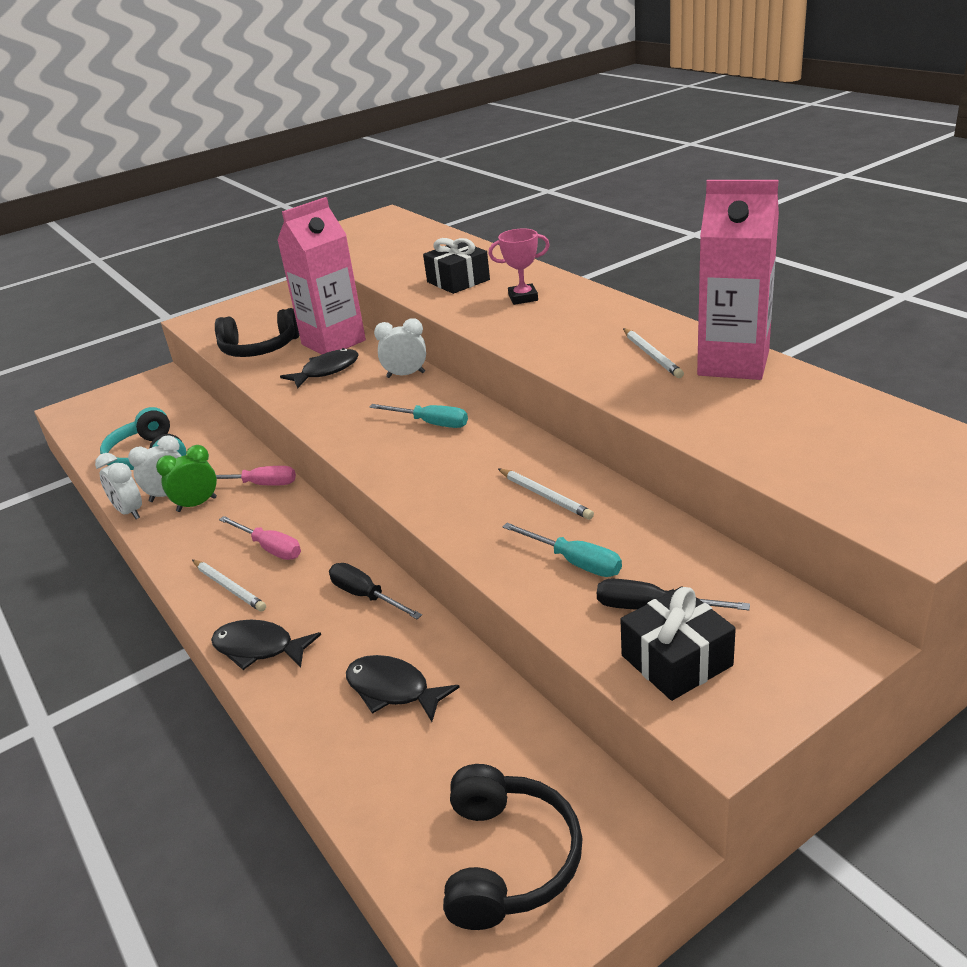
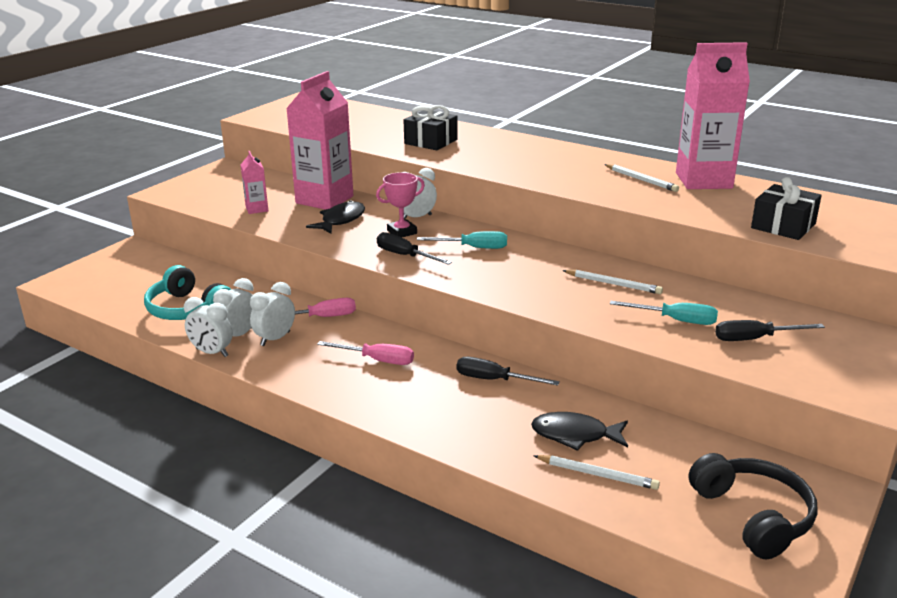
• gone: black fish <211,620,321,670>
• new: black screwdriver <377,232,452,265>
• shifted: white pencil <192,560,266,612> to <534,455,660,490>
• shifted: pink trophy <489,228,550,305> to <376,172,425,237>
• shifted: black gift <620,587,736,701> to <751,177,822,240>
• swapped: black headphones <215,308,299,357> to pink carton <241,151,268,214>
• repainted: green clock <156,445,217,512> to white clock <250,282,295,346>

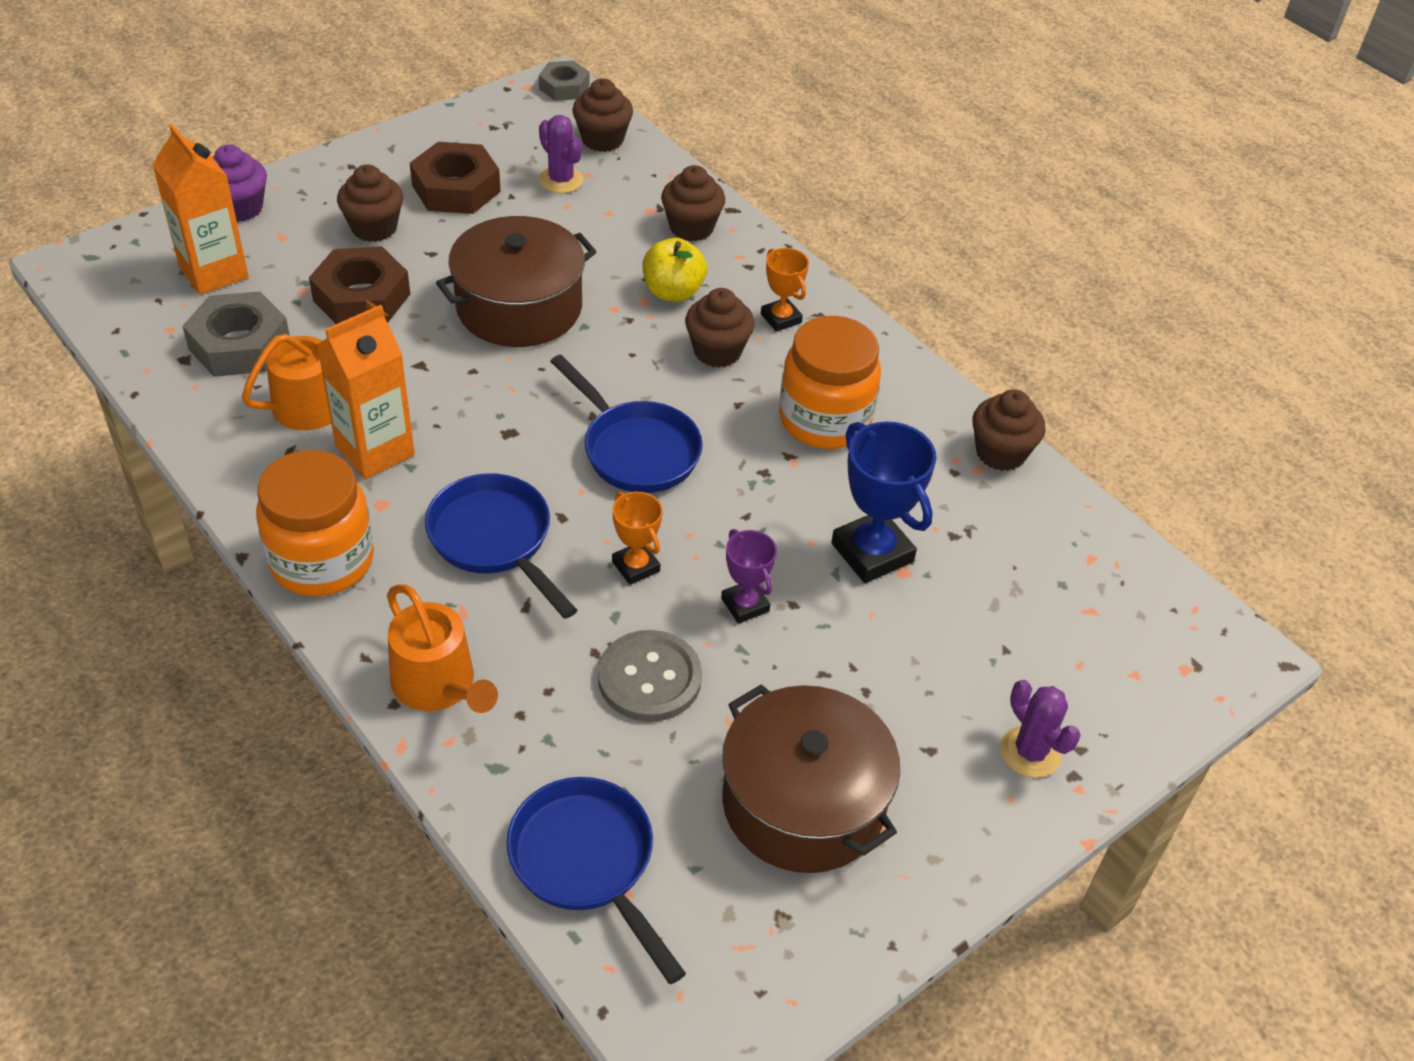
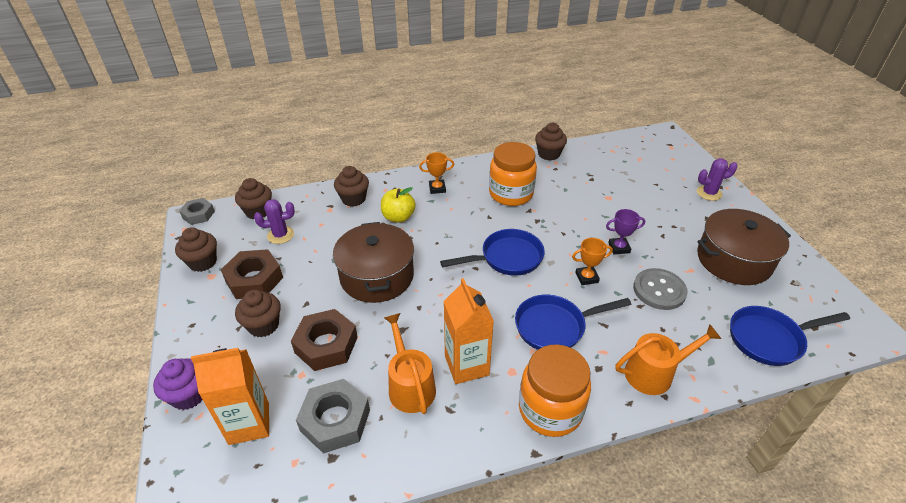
• gone: blue trophy <831,421,937,583>
• shifted: brown cupcake <685,288,755,368> to <175,227,217,272>

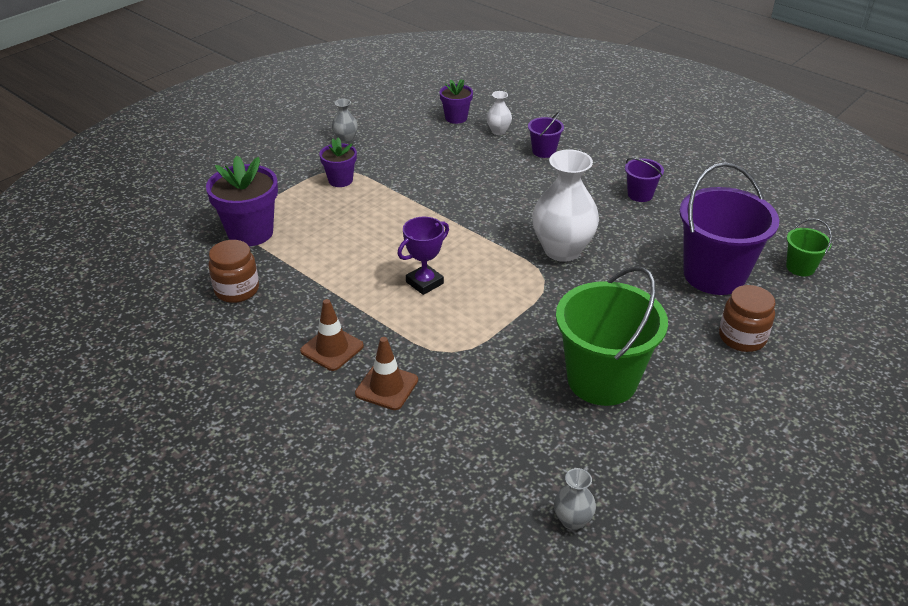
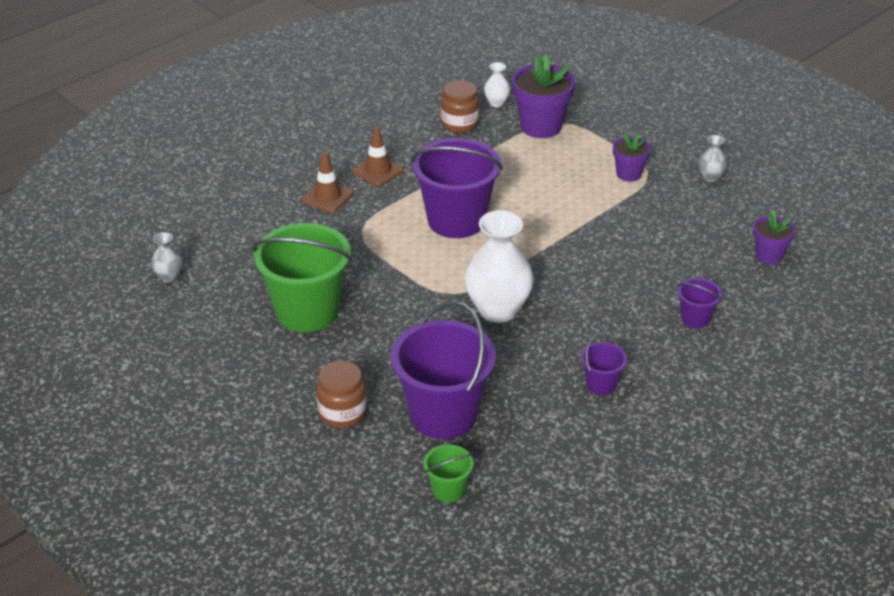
• shifted: white vase <486,91,512,135> to <484,62,510,107>
• swapped: purple trophy <398,217,449,295> to purple bucket <411,138,503,238>

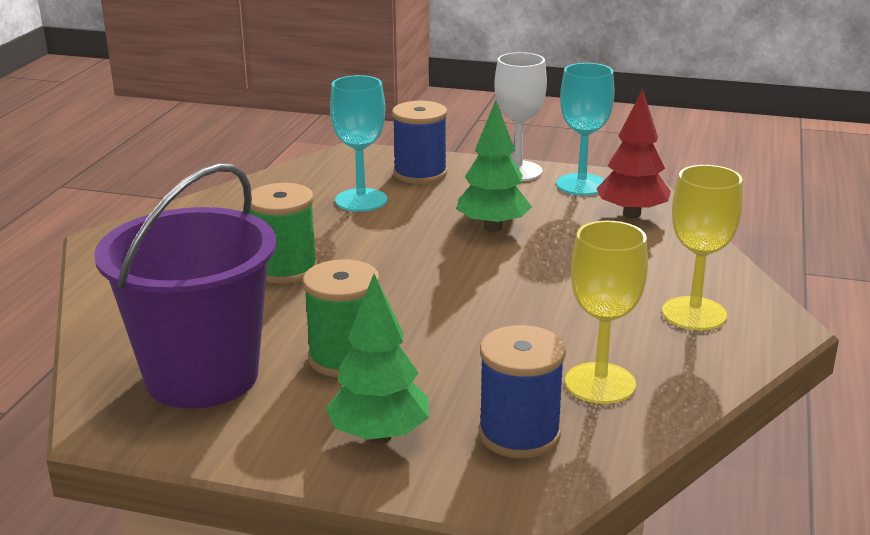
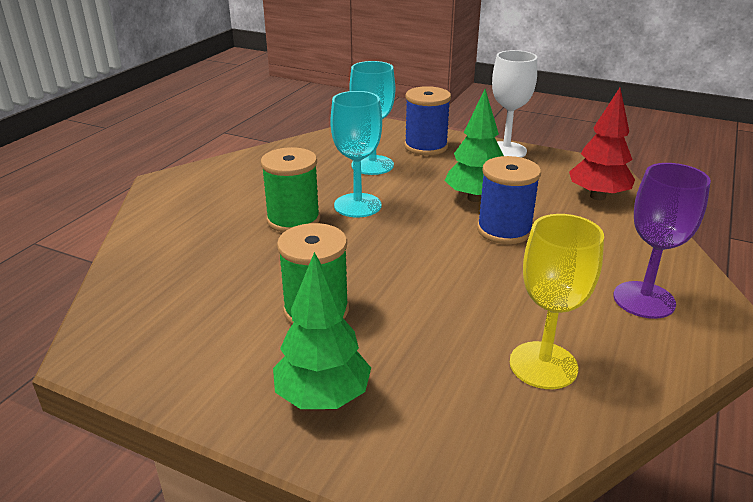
• gone: purple bucket <94,163,276,409>
• shifted: blue spool <479,325,566,458> to <477,156,541,244>
• shifted: turquoise goblet <556,63,615,195> to <330,91,382,217>
• repainted: yellow goblet <662,165,743,330> to purple goblet <613,163,711,319>

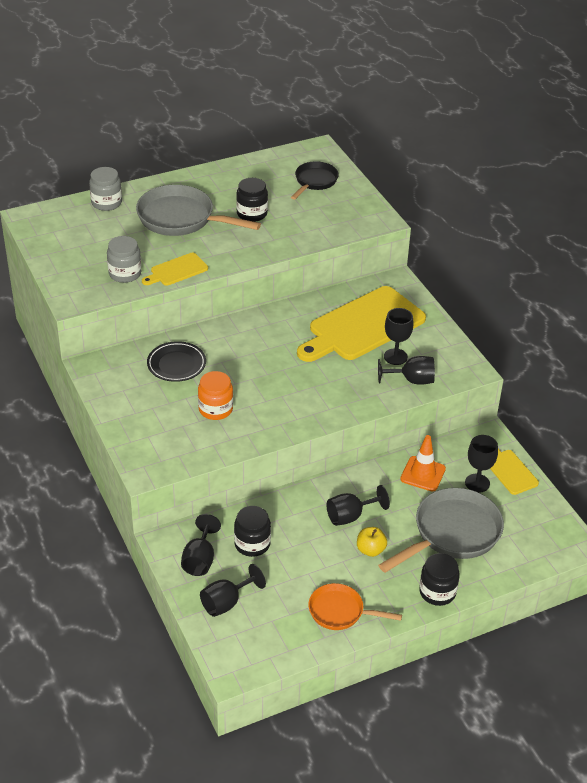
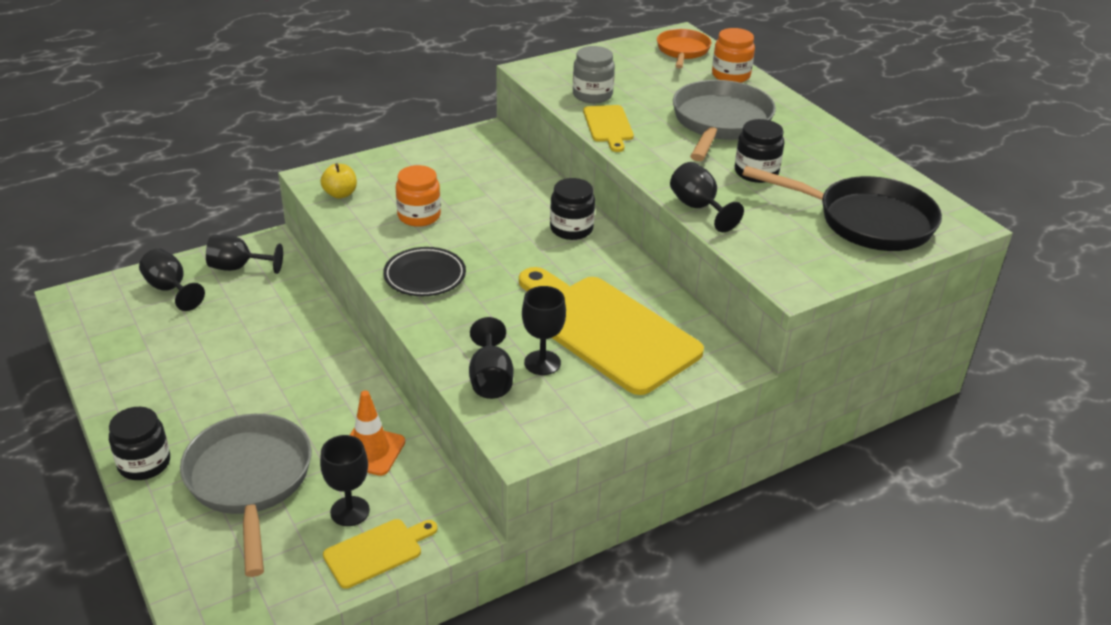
• shifted: black plate <147,341,206,382> to <383,247,466,296>
• shifted: black jar <234,506,271,557> to <550,178,595,240>
• shifted: orange pan <308,583,402,630> to <657,29,711,69>
• shifted: black goblet <327,485,390,526> to <670,162,744,232>
• shifted: yellow apple <357,527,387,557> to <321,163,357,199>
• repainted: grey jar <89,167,122,211> to orange jar <712,28,755,83>
• rotated: yellow cutting board <142,253,208,286> = <583,105,634,152> 150 degrees counterclockwise
• rotated: grey pan <378,488,504,573> = <180,414,311,577> 150 degrees counterclockwise
• scaled: black pan <291,161,339,200> = <742,166,942,251> x1.69

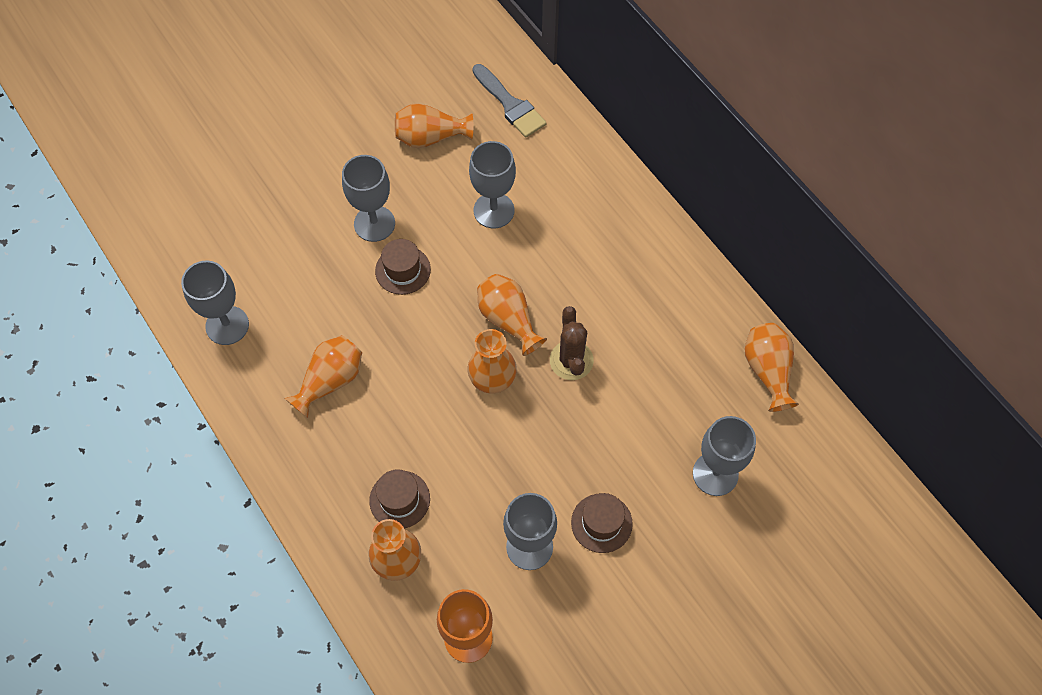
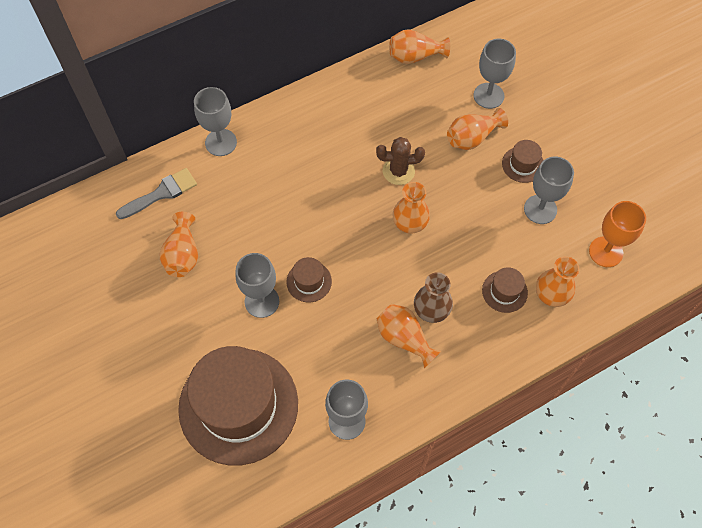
• new: brown hat <178,346,298,466>
• new: brown vase <414,272,453,323>
• shifted: grey goblet <469,141,516,228> to <194,87,237,156>
• shifted: orange vase <477,274,547,356> to <447,108,508,150>

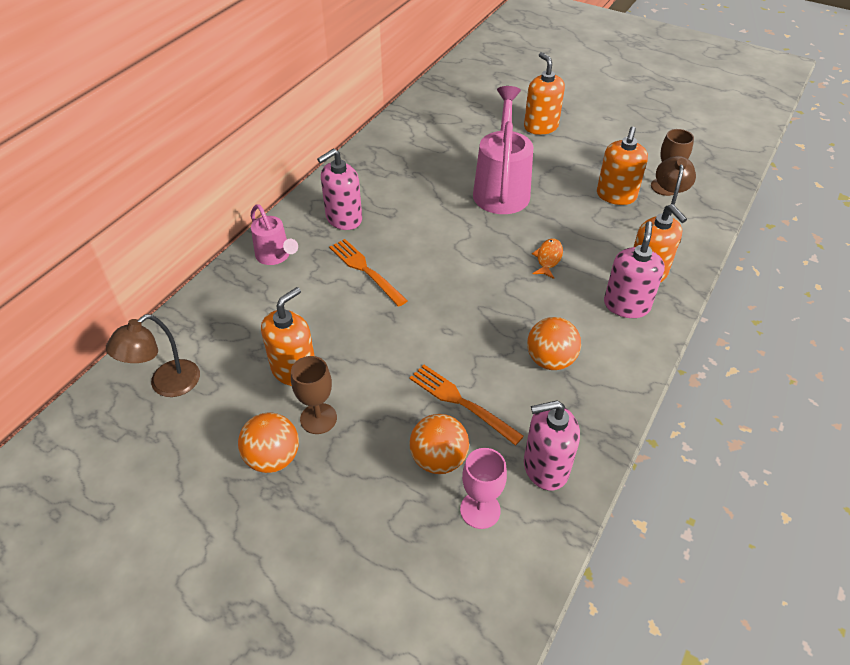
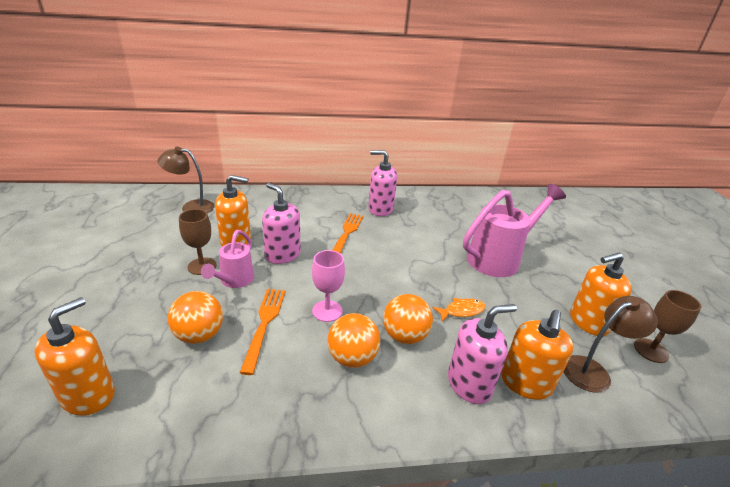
• shifted: orange ball <238,413,299,473> to <383,294,433,344>
• shifted: pink watering can <251,204,298,265> to <201,230,254,288>
• shifted: pink goblet <460,448,507,529> to <312,250,345,322>
• shifted: orange soap dispenser <524,52,565,135> to <35,297,115,416>
• shifted: pink soap dispenser <524,400,580,491> to <262,183,301,264>

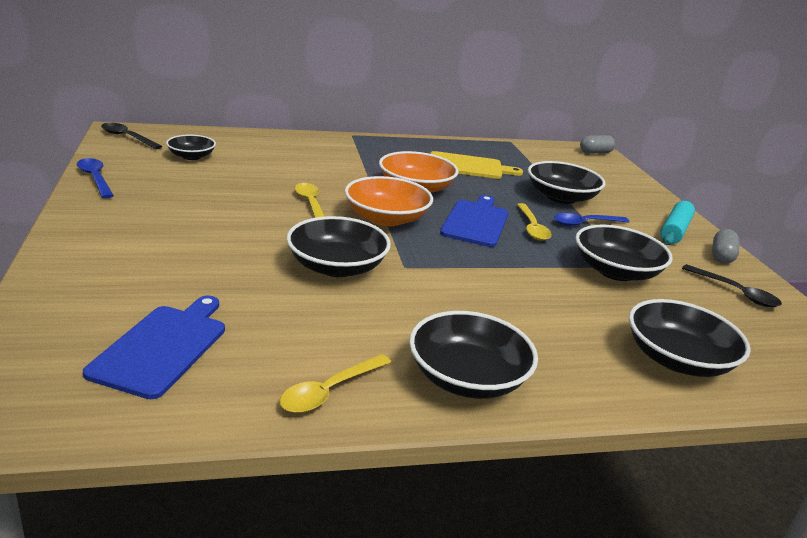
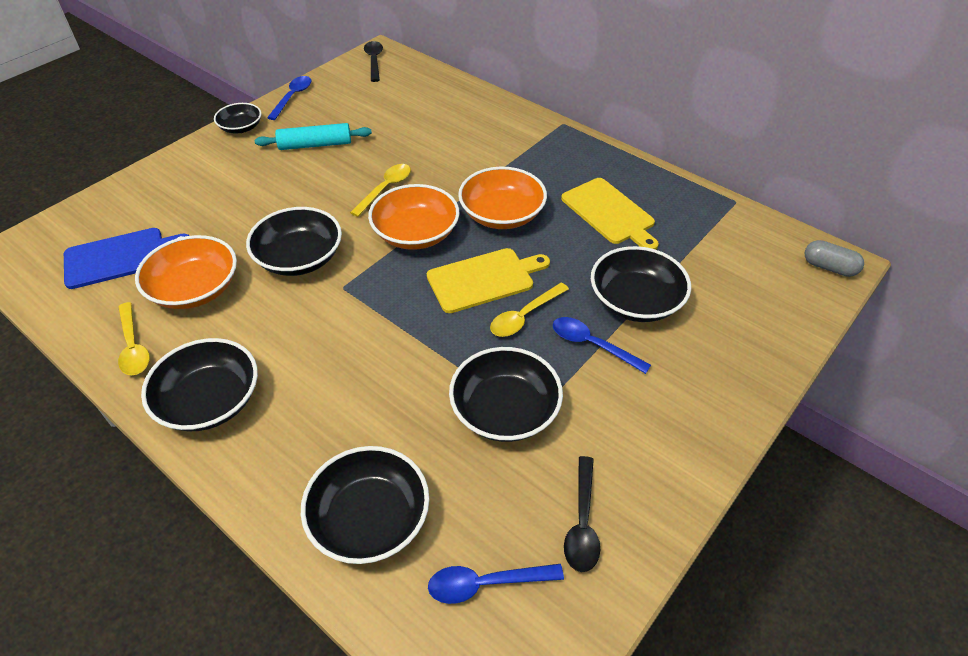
• gone: grey capsule <712,229,739,264>
• new: orange bowl <135,235,237,309>
• new: blue spoon <428,564,564,604>
• shifted: black bowl <166,134,216,160> to <214,103,262,134>
• shifted: turquoise rolling pin <660,201,695,245> to <255,123,372,150>
• repainted: blue cutting board <440,195,509,247> to yellow cutting board <427,248,550,313>
• rotated: yellow spoon <280,354,391,413> = <118,302,150,375> 120 degrees counterclockwise

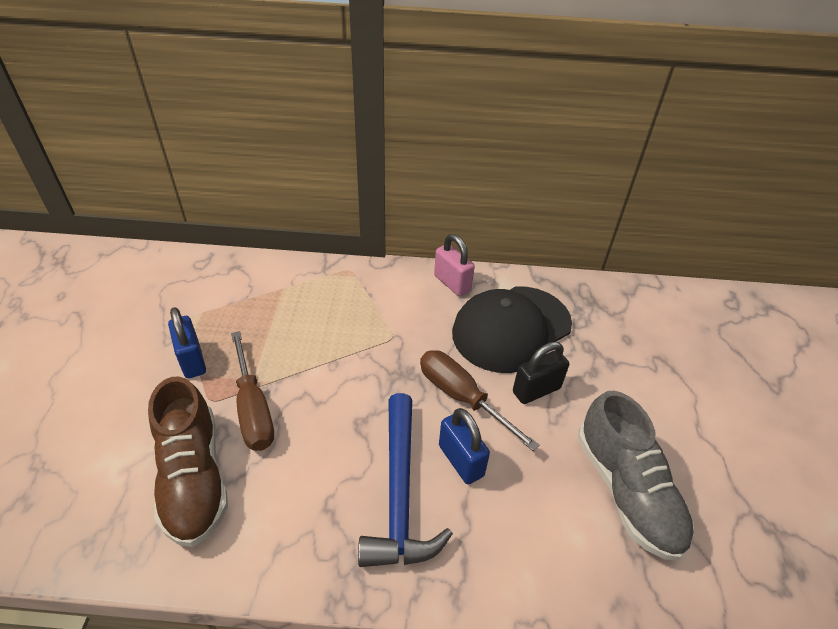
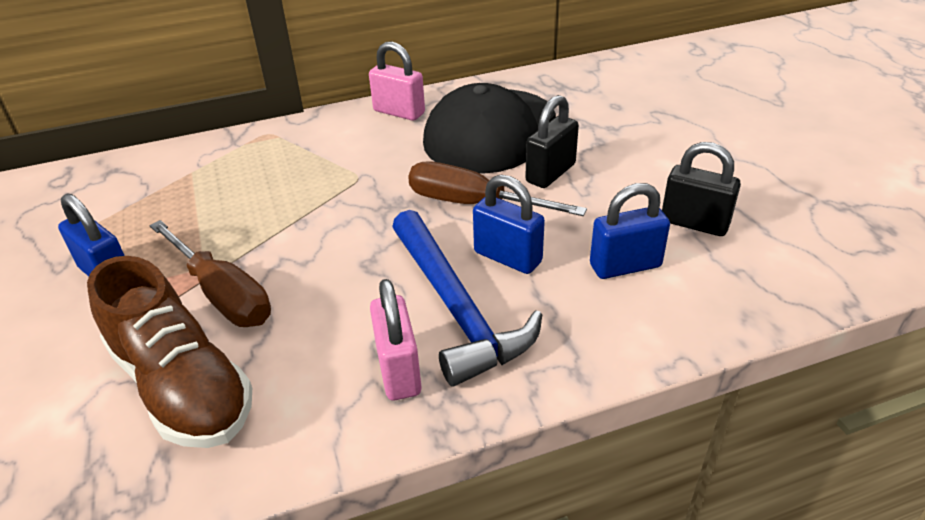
• new: pink padlock <370,279,422,400>
• new: blue padlock <590,183,670,279>
• swapped: grey shoe <578,391,694,561> to black padlock <662,142,741,236>

